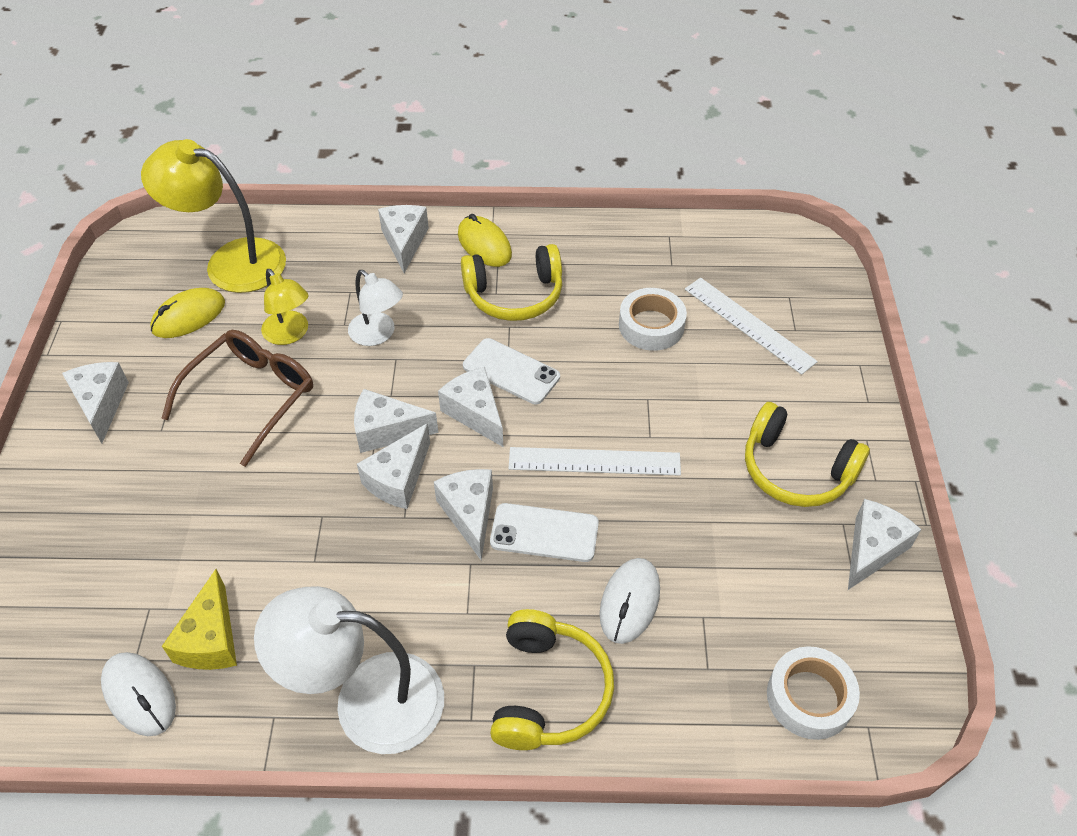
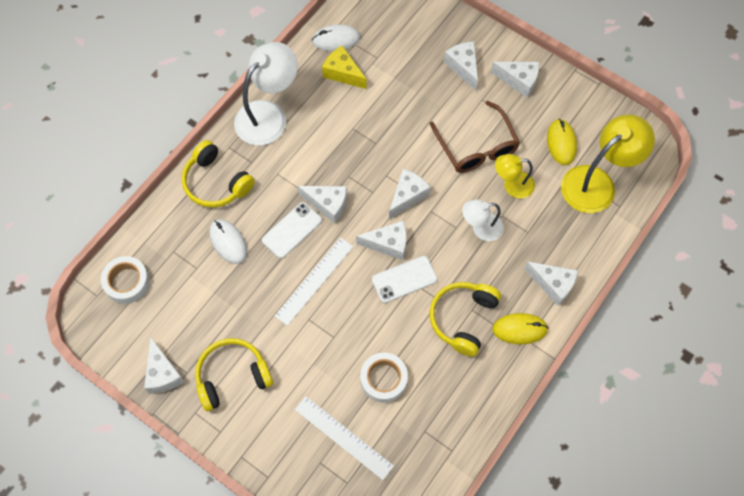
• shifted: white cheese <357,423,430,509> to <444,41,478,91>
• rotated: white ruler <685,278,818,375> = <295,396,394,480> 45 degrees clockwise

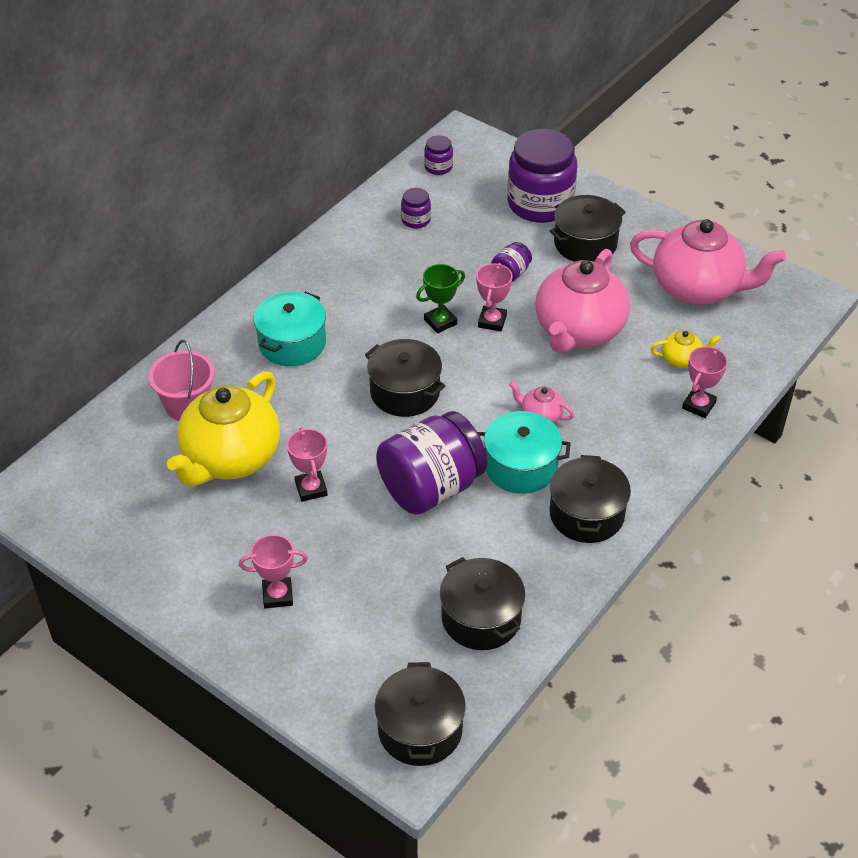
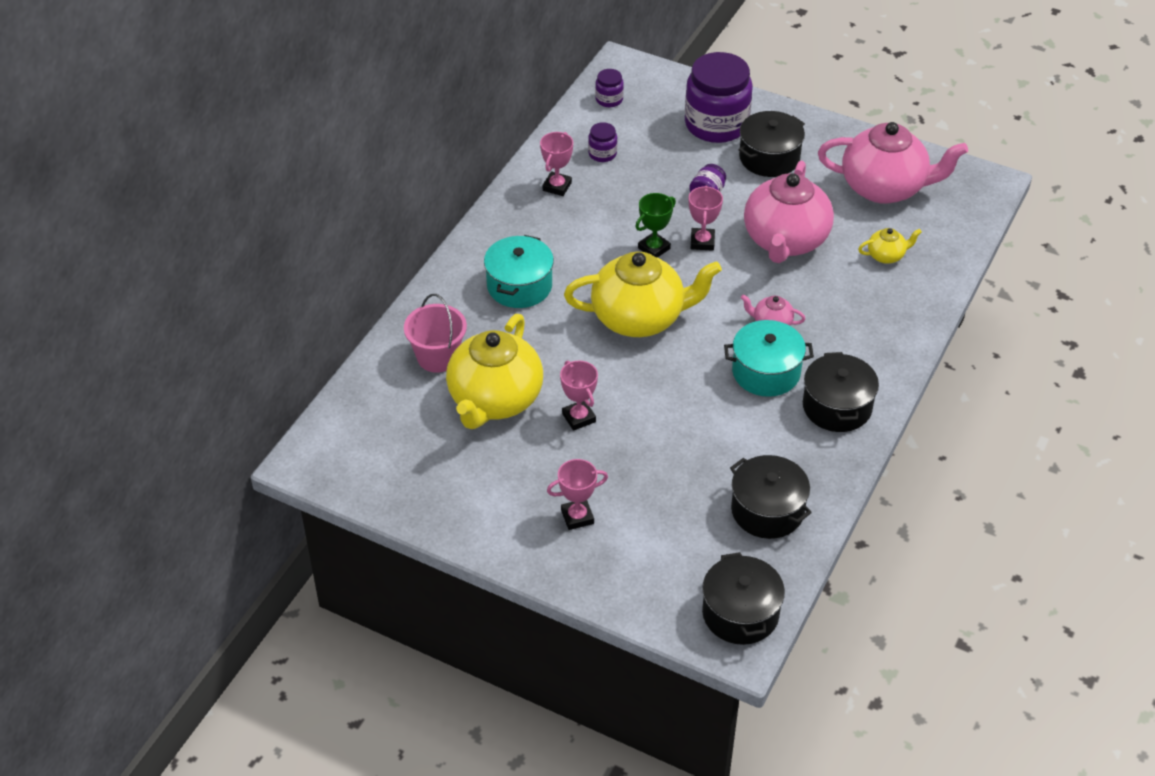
• gone: purple jar <376,411,488,515>
• shifted: pink trophy <682,346,728,418> to <540,132,573,196>
• swapped: black pot <365,339,445,417> to yellow teapot <564,251,722,337>

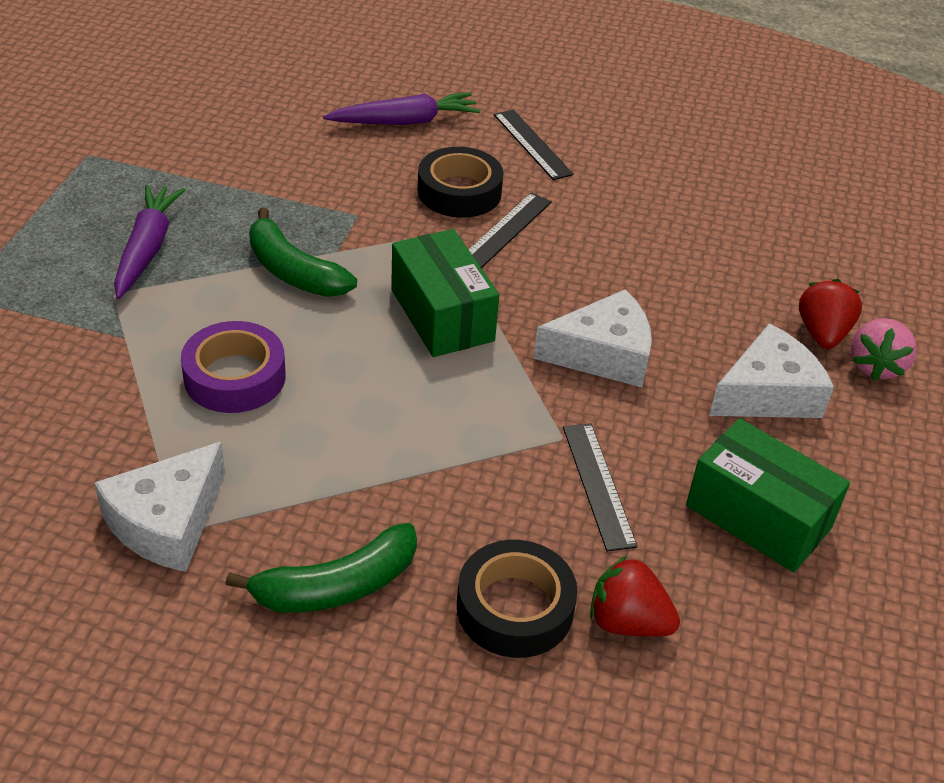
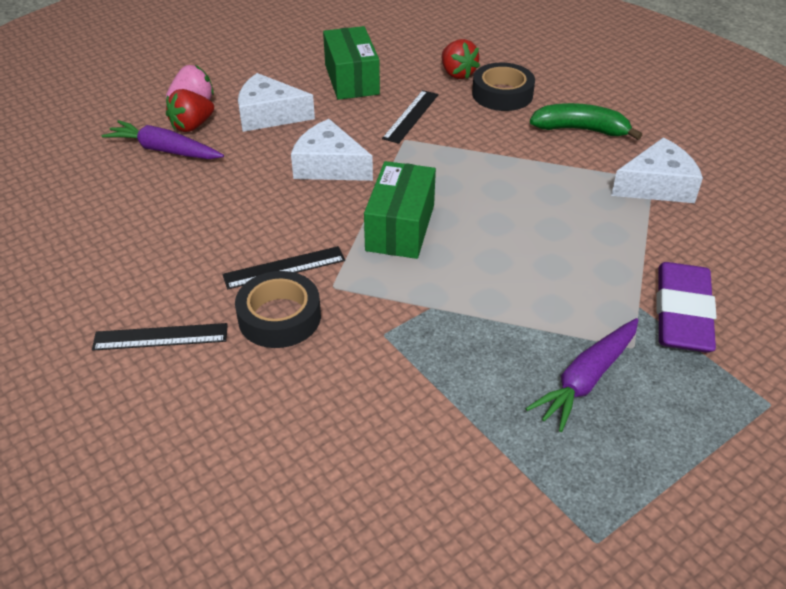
• gone: purple tape <181,321,286,413>
• gone: green banana <249,208,357,297>
• new: purple eraser <657,262,717,353>
• shifted: purple carrot <323,92,480,125> to <102,120,224,159>
• rotated: black ruler <494,110,574,180> = <92,323,228,351> 75 degrees clockwise

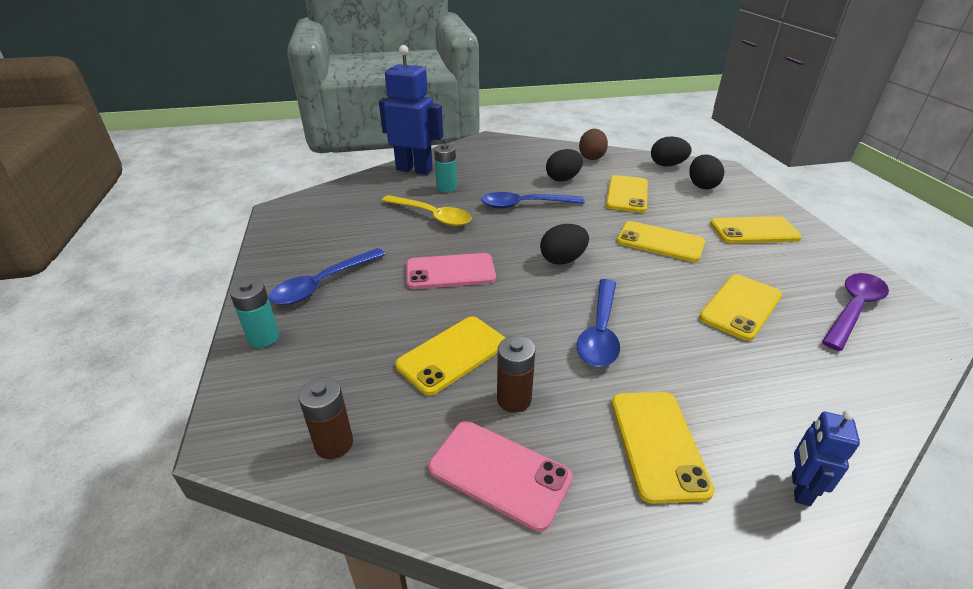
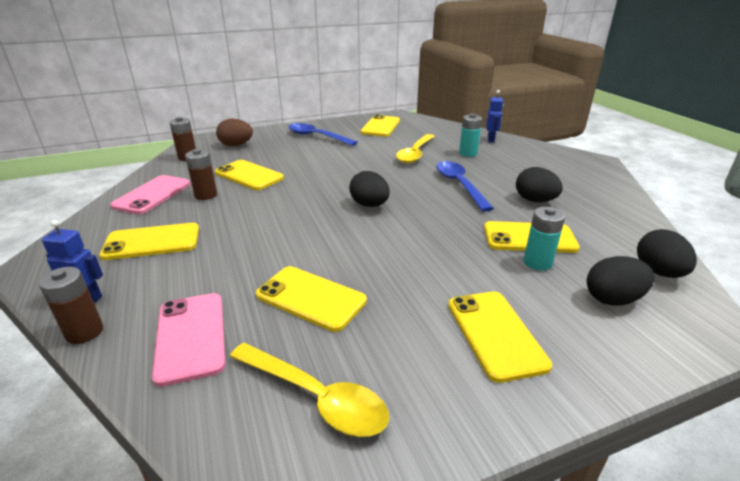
• gone: blue spoon <577,279,620,367>
• new: brown battery <39,267,103,344>
• shifted: turquoise battery <230,279,279,348> to <524,207,565,271>
• shifted: pink phone <406,253,496,289> to <152,293,226,387>
• shifted: brown egg <579,129,608,160> to <216,119,253,146>
• shifted: yellow phone <617,221,705,262> to <360,115,400,137>
• repainted: purple spoon <822,273,889,351> to yellow spoon <230,343,389,437>
• scaled: blue robot <379,45,443,175> = <486,90,504,143> x0.48

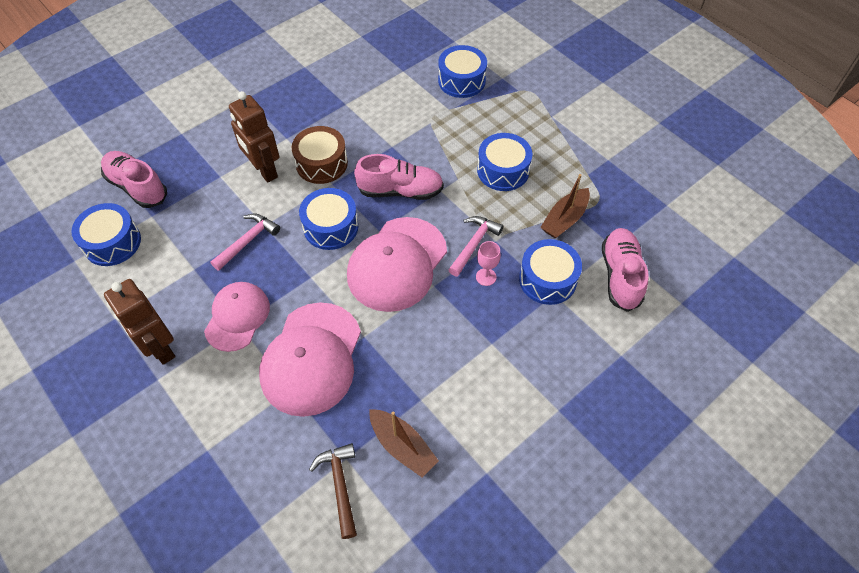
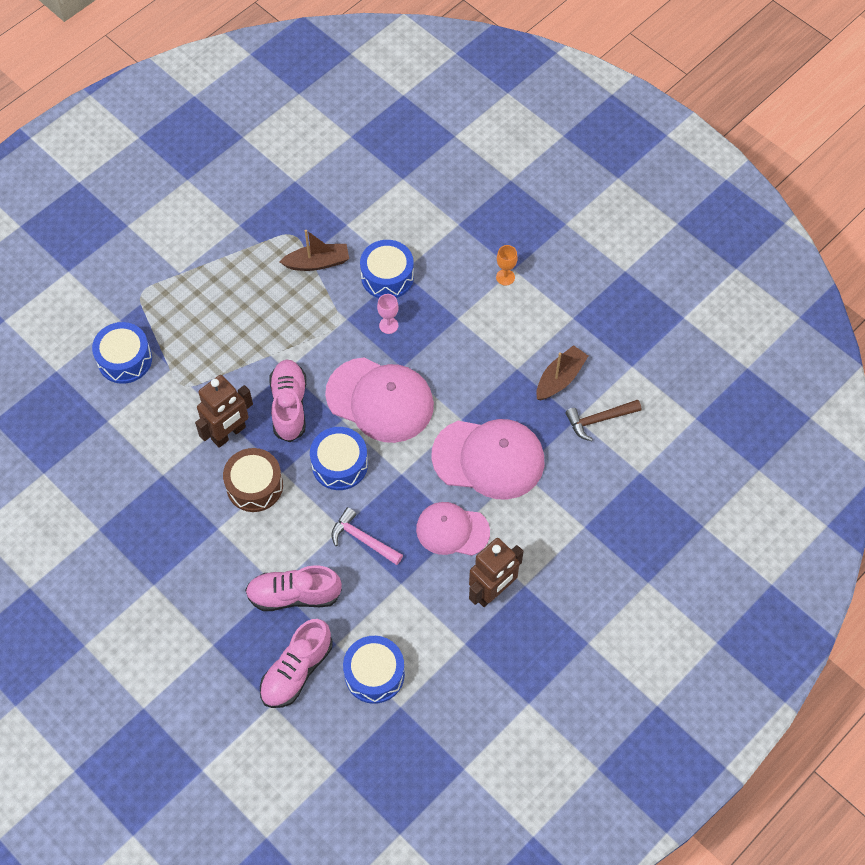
• gone: pink hammer <448,216,503,277>
• gone: blue drum <477,133,533,191>
• new: orange goblet <496,245,518,286>
• shifted: brown robot <229,91,279,183> to <195,375,253,448>
• shifted: pink shoe <602,228,648,312> to <245,565,342,611>
• rotated: brown boat <540,174,590,239> = <280,230,349,271> 45 degrees counterclockwise

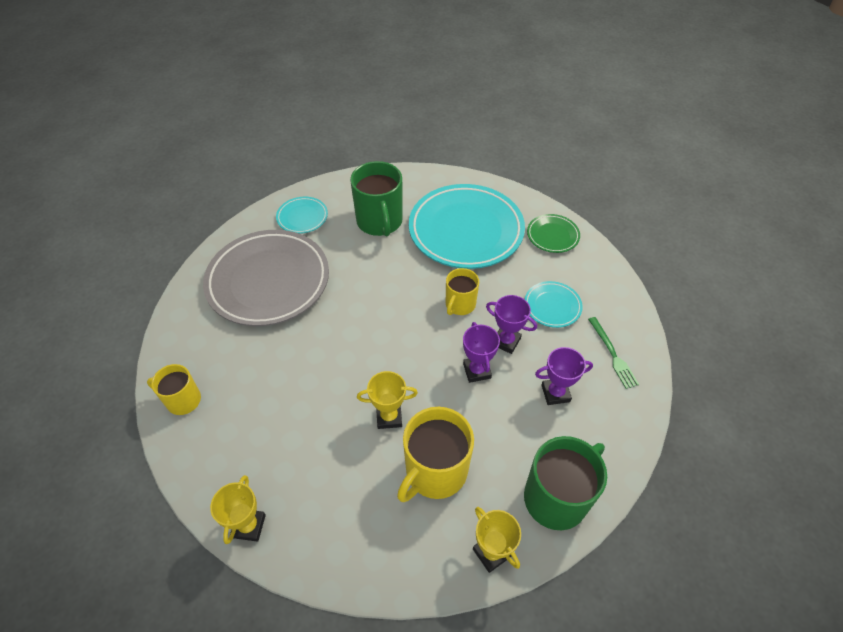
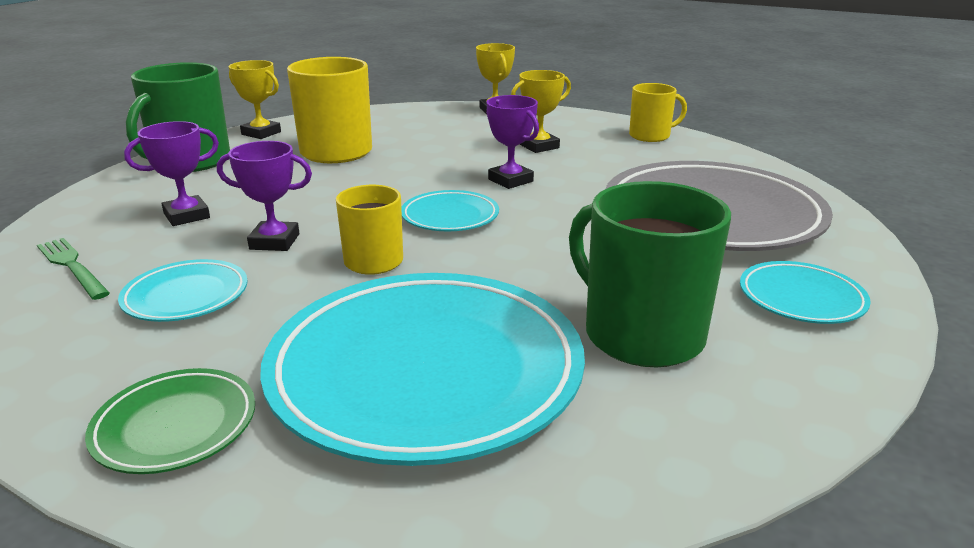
• new: turquoise plate <401,190,499,231>
• shifted: yellow trophy <357,371,418,429> to <511,70,571,153>
• shifted: purple trophy <463,322,500,383> to <486,95,539,189>

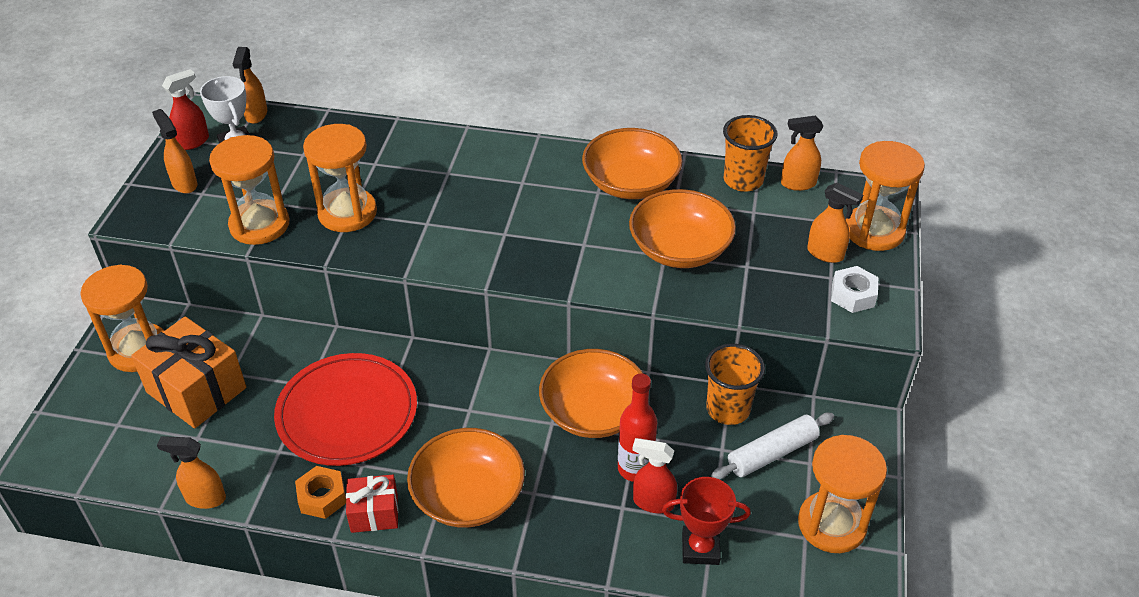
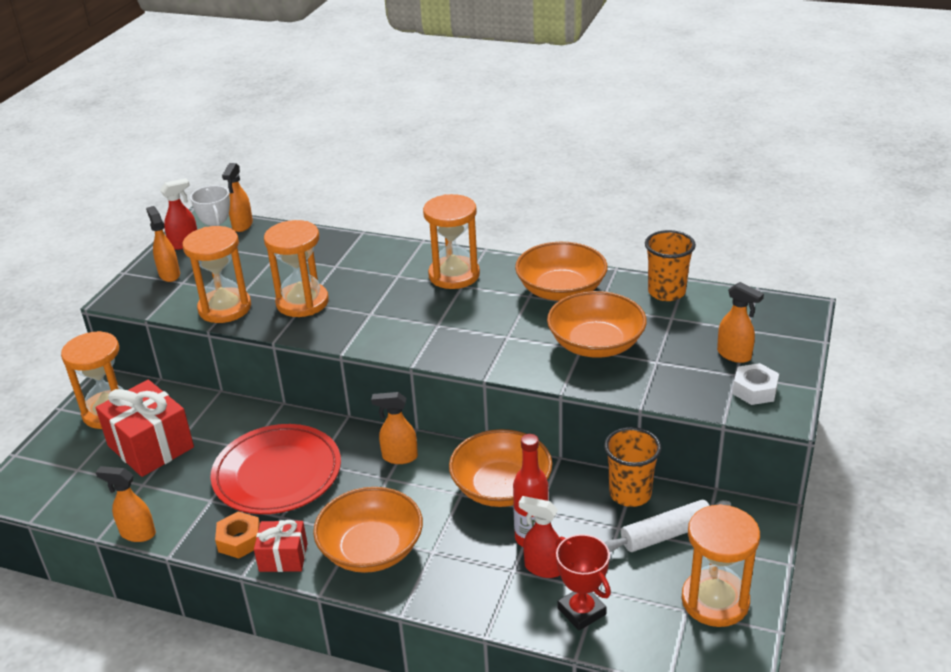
• shifted: orange spray bottle <781,116,823,191> to <371,392,418,464>
• shifted: orange hourglass <846,141,925,251> to <423,194,480,289>
• repainted: orange gift <131,317,246,429> to red gift <95,380,194,477>
• rotated: red trophy <662,477,751,565> = <556,534,611,631> 45 degrees clockwise

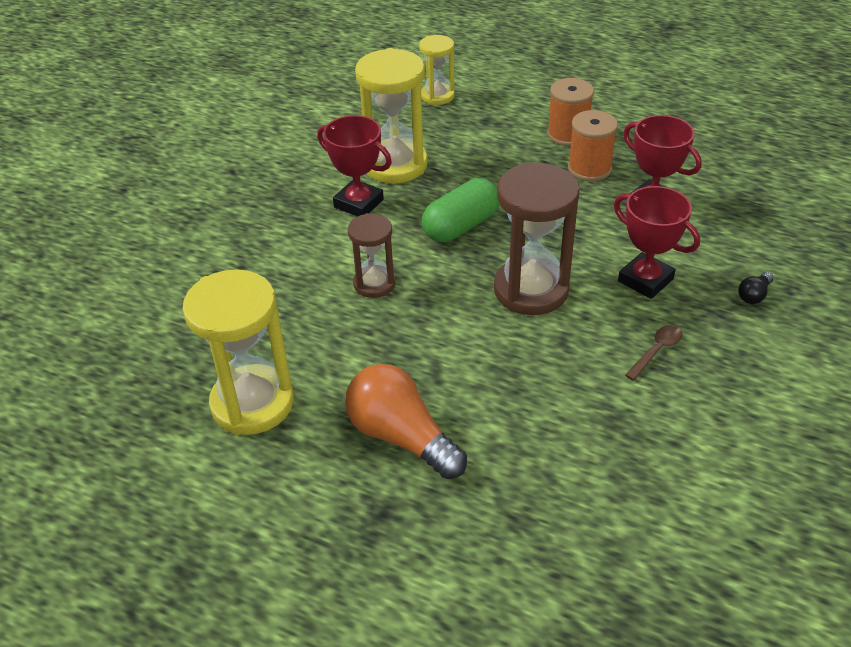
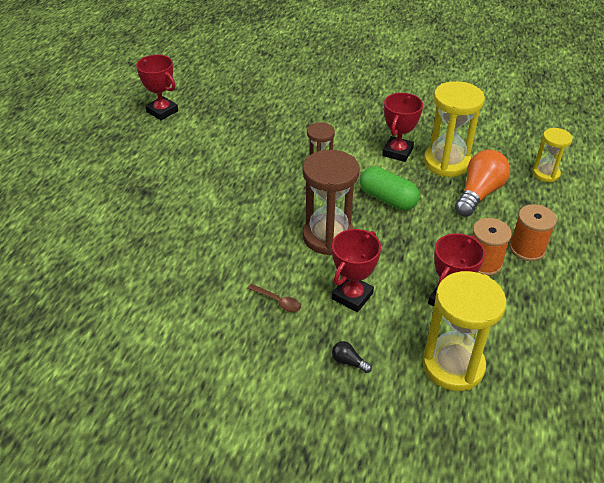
• new: red trophy <136,55,178,120>
• shifted: yellow hourglass <183,270,294,435> to <422,271,506,391>
• shifted: orange light bulb <345,364,467,479> to <455,149,510,216>

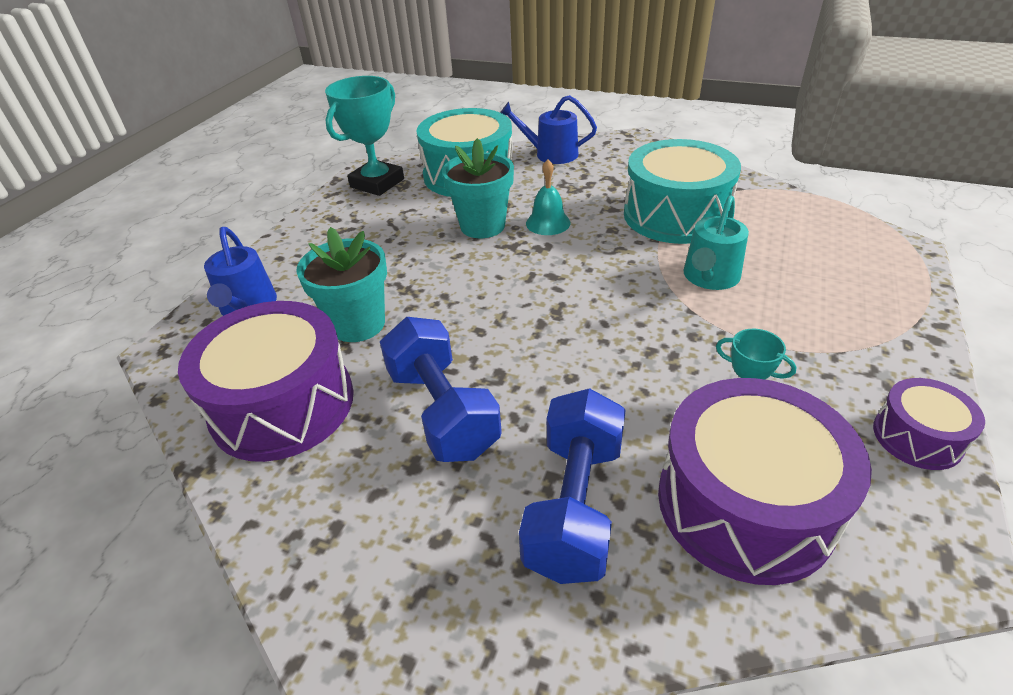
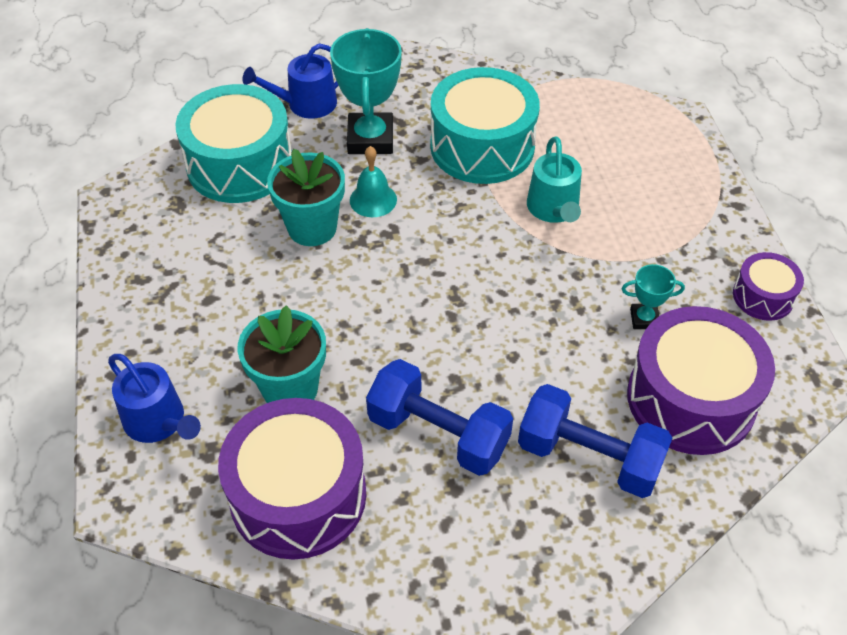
• shifted: turquoise trophy <325,76,404,196> to <330,28,402,154>
• rotated: blue dumbbell <519,388,626,584> = <518,384,672,498> 45 degrees counterclockwise

